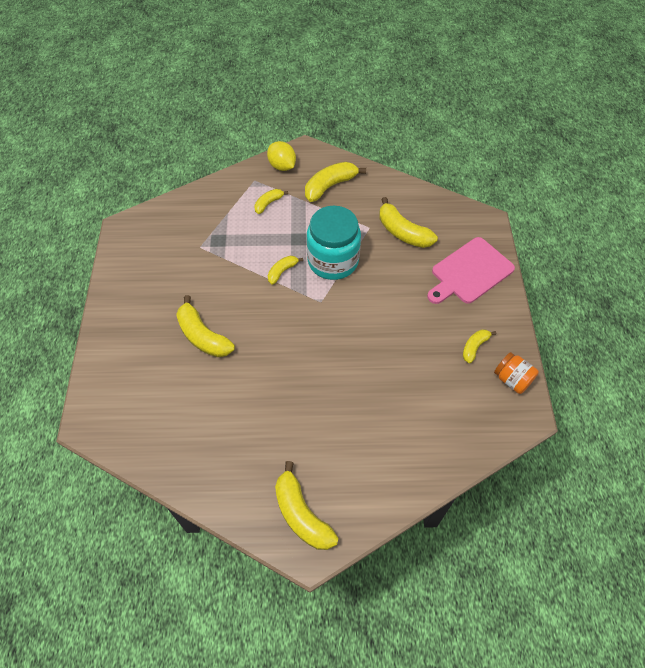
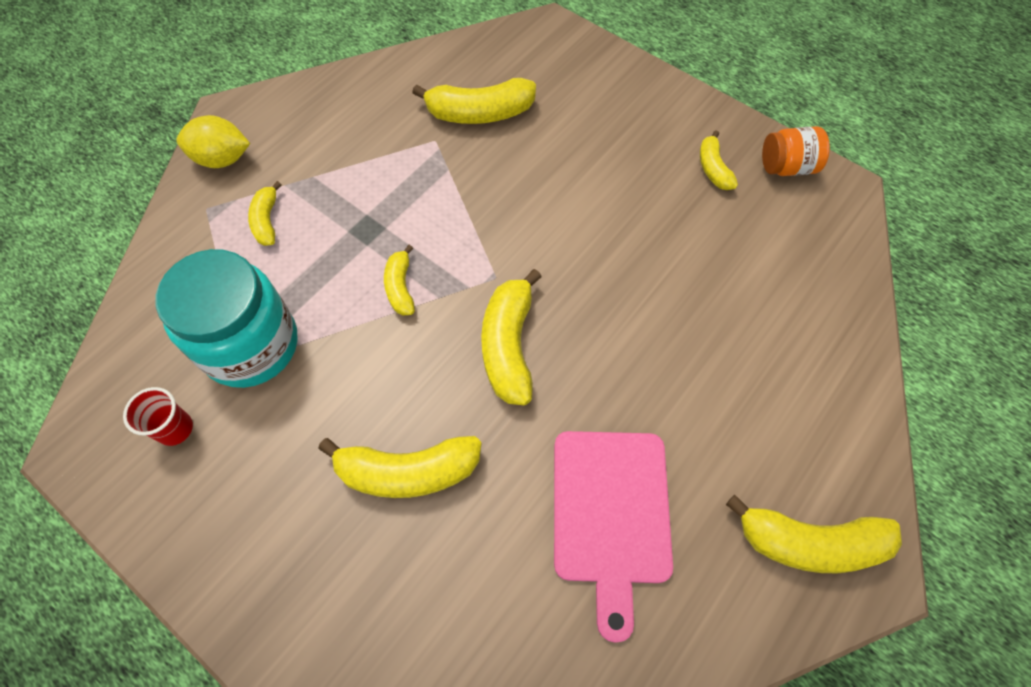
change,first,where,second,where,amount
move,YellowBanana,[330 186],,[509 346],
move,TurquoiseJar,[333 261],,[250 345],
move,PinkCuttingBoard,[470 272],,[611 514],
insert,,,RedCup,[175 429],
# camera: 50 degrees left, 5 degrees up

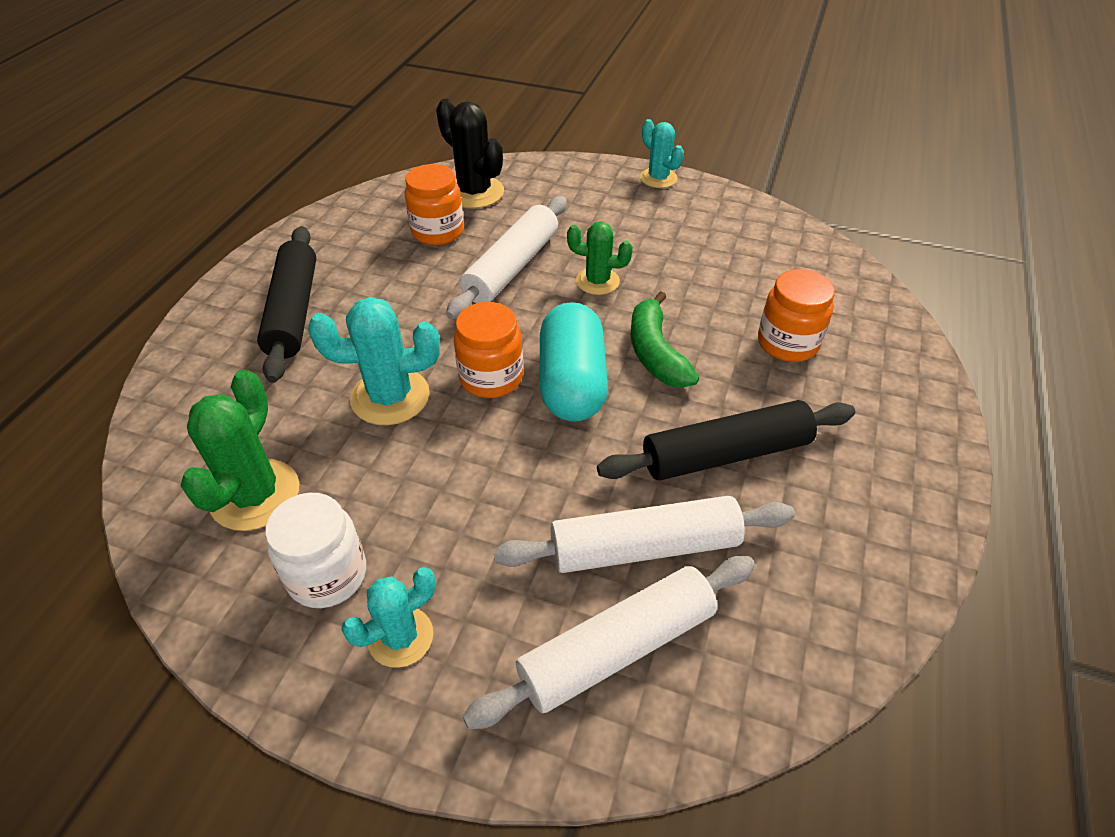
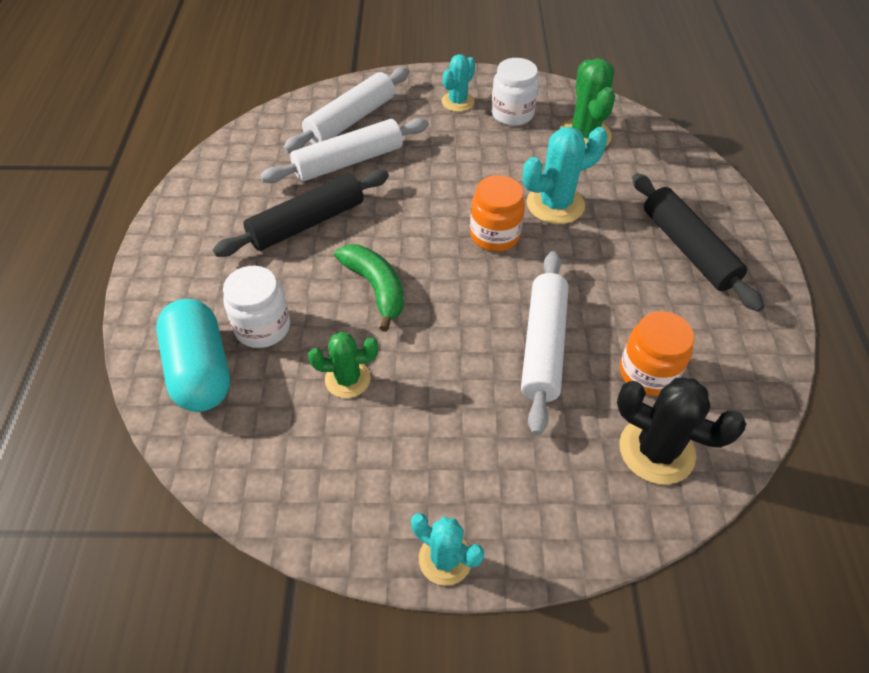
change,first,where,second,where,amount
move,TurquoiseCapsule,[572 383],,[200 370],
move,GreenCactus,[597 281],,[347 379],
recolor,OrangeJar,[787 343],WhiteJar,[262 327],
# camera: 160 degrees right, 5 degrees up

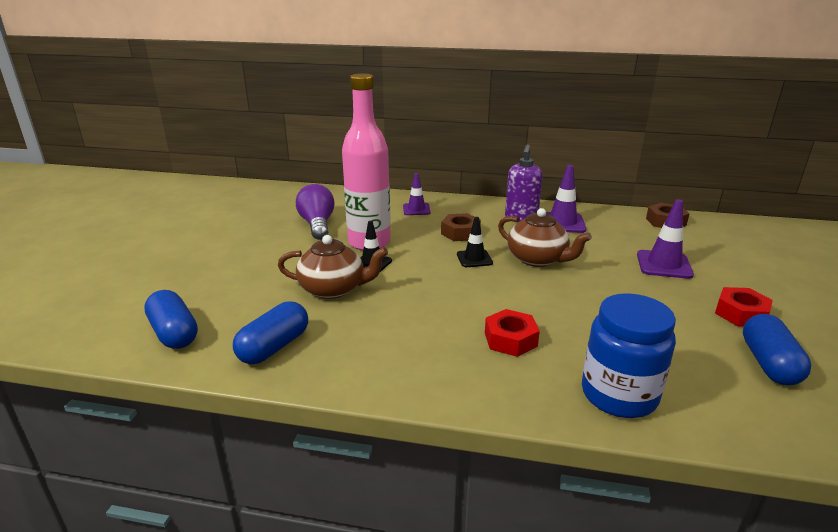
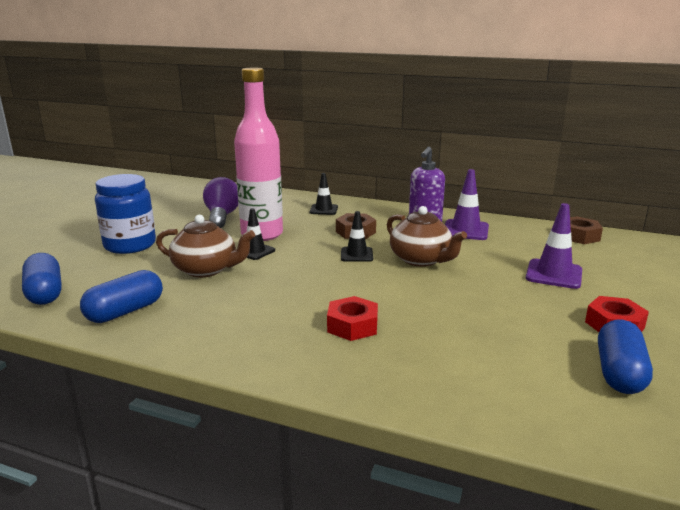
change,first,where,second,where,amount
recolor,PurpleTrafficCone,[416 209],BlackTrafficCone,[323 210],
move,BlueJar,[619 395],,[130 245],
# camera: 10 degrees right, 5 degrees down

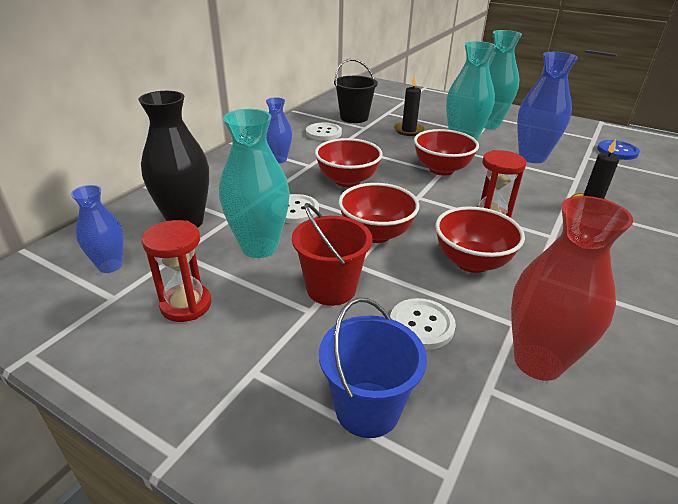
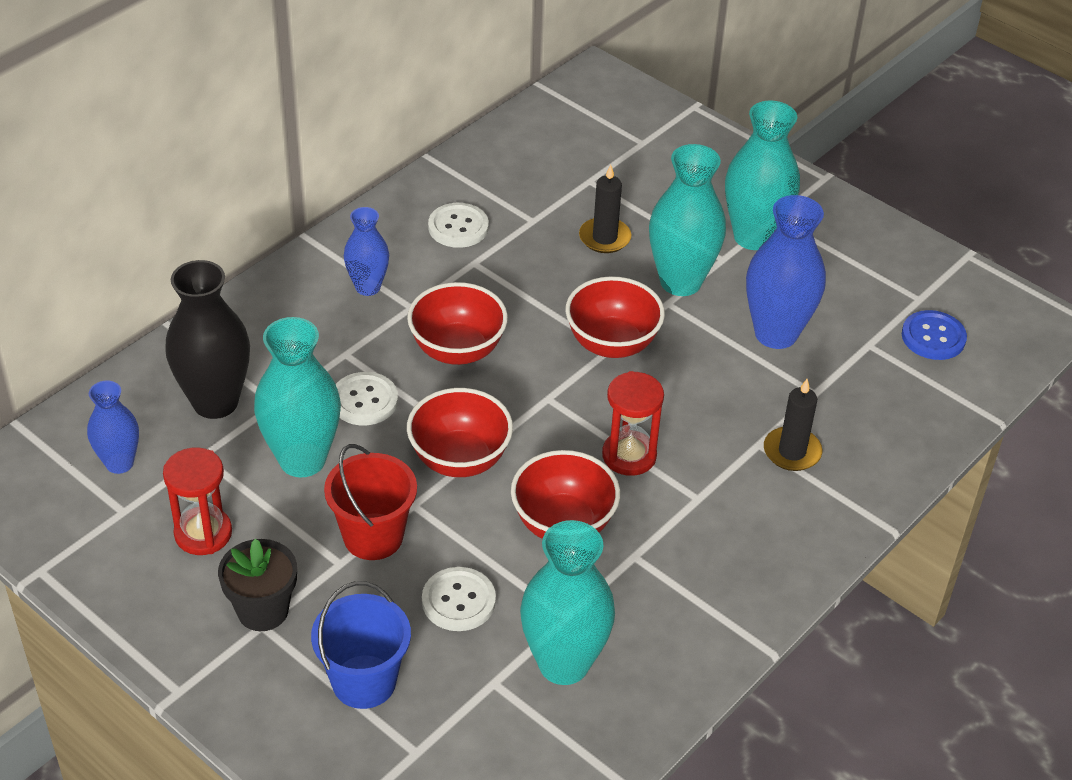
change,first,where,second,where,amount
delete,BlackBucket,[354 118],,,
recolor,RedVase,[538 362],TurquoiseVase,[563 664],
insert,,,BlackFlowerPot,[263 610],
# camera: 10 degrees right, 10 degrees up

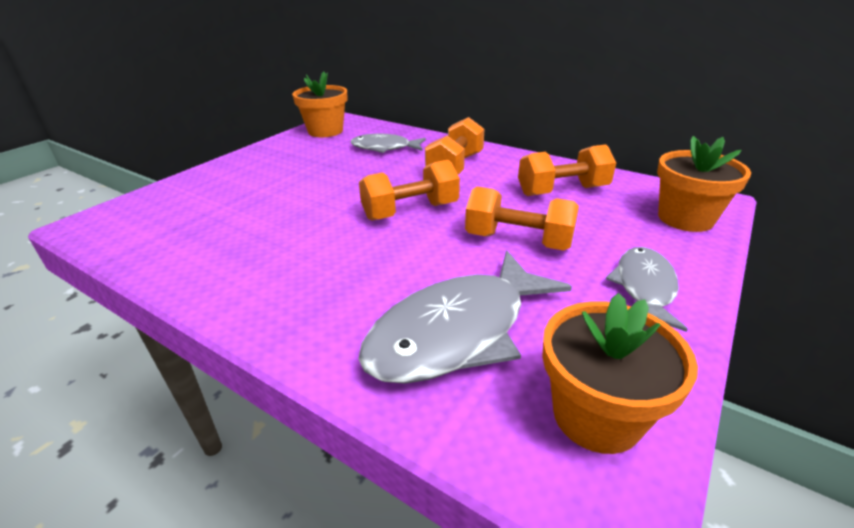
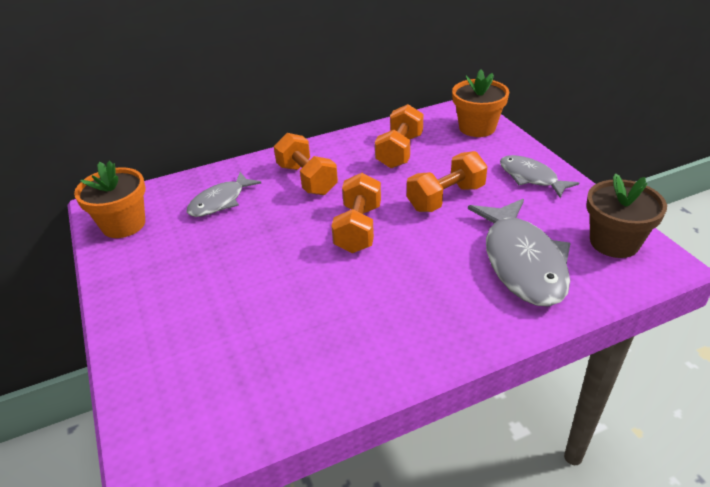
change,first,where,second,where,amount
recolor,OrangeFlowerPot,[596 415],BrownFlowerPot,[614 242],
# camera: 55 degrees left, 5 degrees up

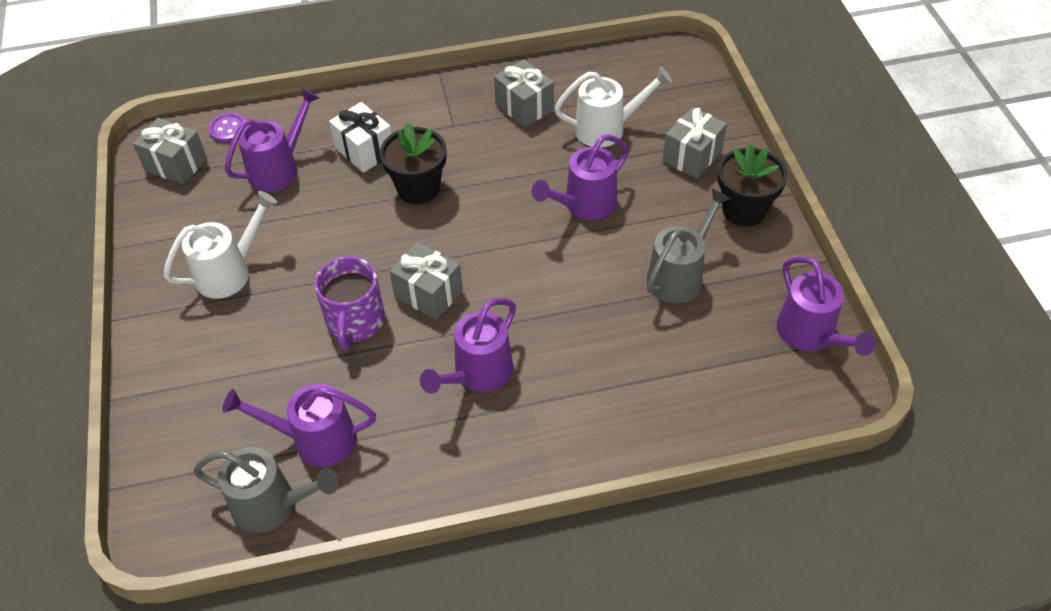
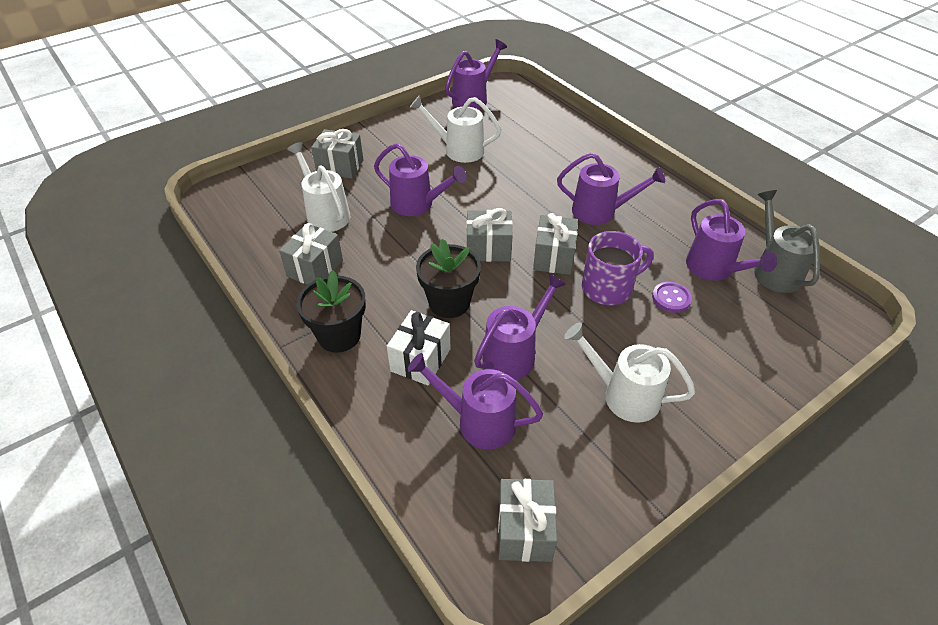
change,first,where,second,where,amount
move,PurpleButton,[228 129],,[671 298],
recolor,GreyWateringCan,[679 275],WhiteWateringCan,[458 150],
move,BlackFlowerPot,[744 210],,[339 335],
insert,,,GreyGift,[488 249],
insert,,,PurpleWateringCan,[514 353],
# camera: 115 degrees left, 5 degrees down

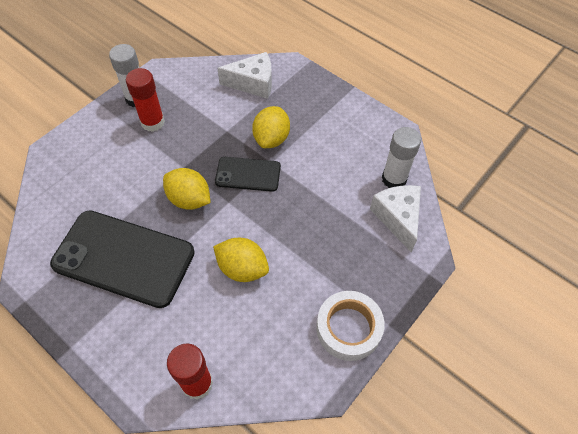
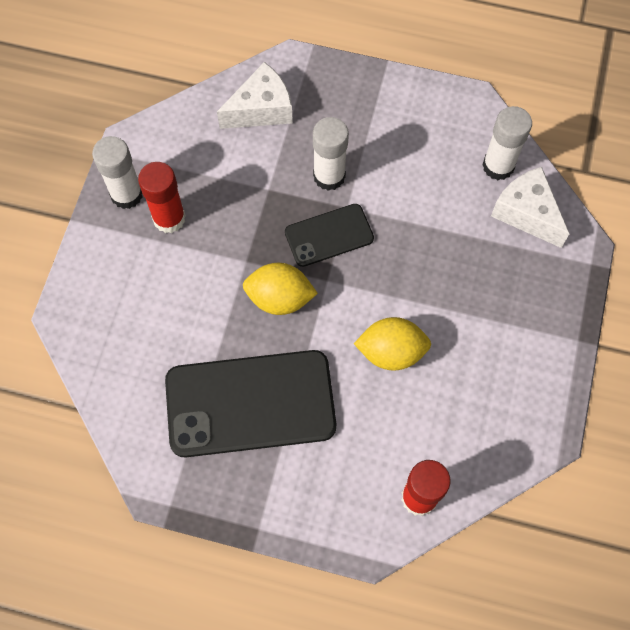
change,first,where,second,where,amount
replace,YellowLemon,[271 138],WhiteGlueStick,[329 176],
delete,WhiteTape,[348 328],,,
# camera: 25 degrees left, 10 degrees up

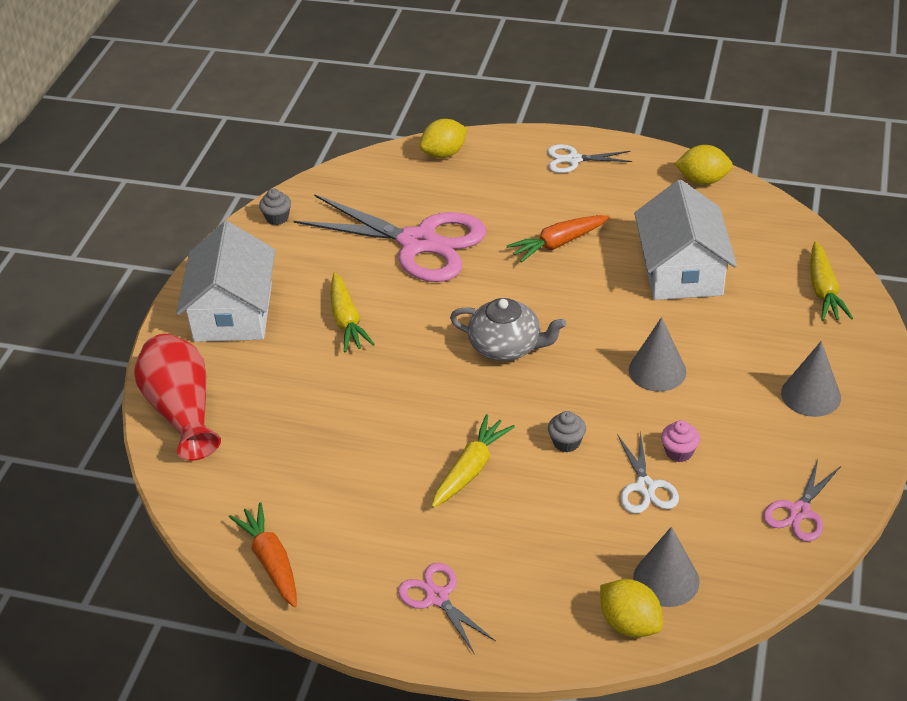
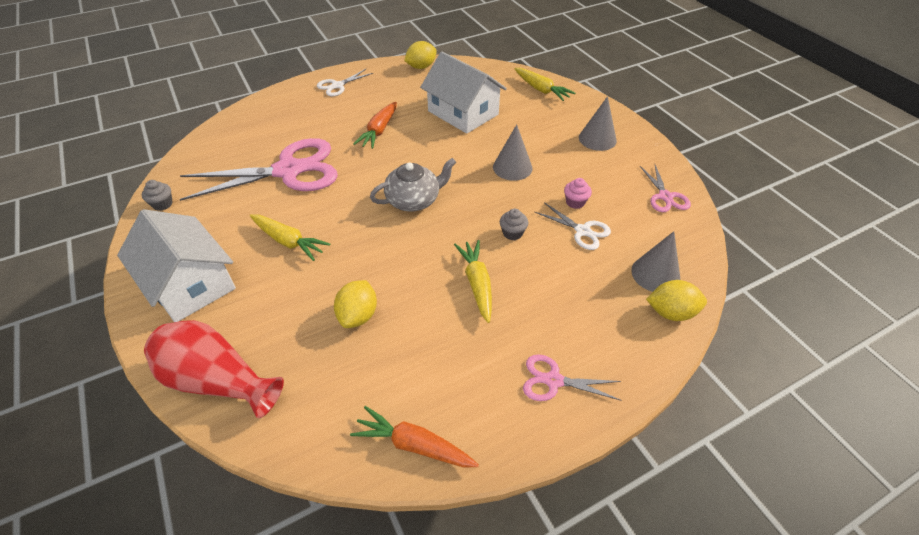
change,first,where,second,where,amount
move,YellowLemon,[444 154],,[358 315],
# camera: 45 degrees left, 5 degrees up

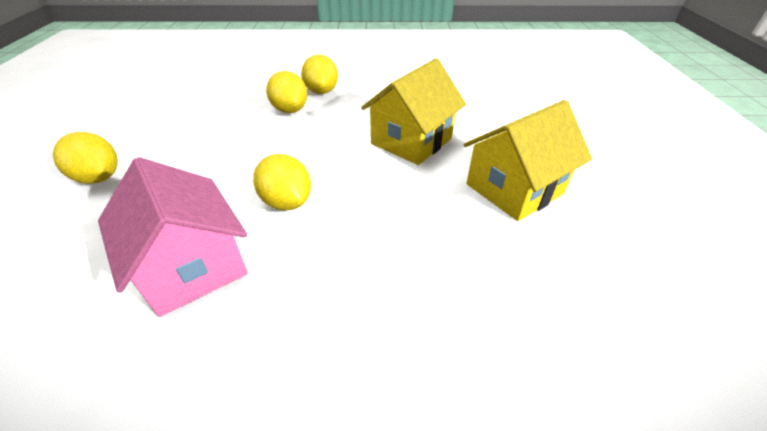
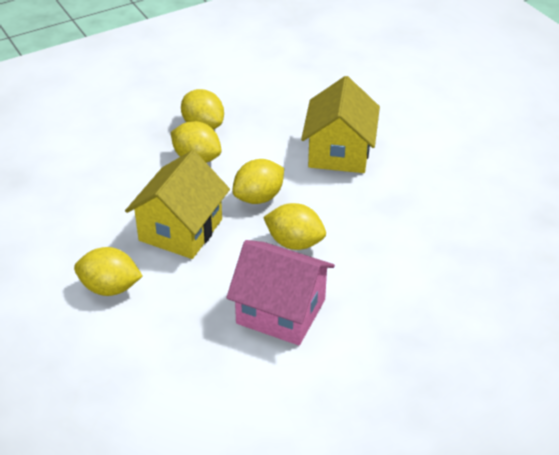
change,first,where,second,where,amount
move,YellowHouse,[514 189],,[180 230],
insert,,,YellowLemon,[258 197],
# camera: 30 degrees left, 0 degrees up

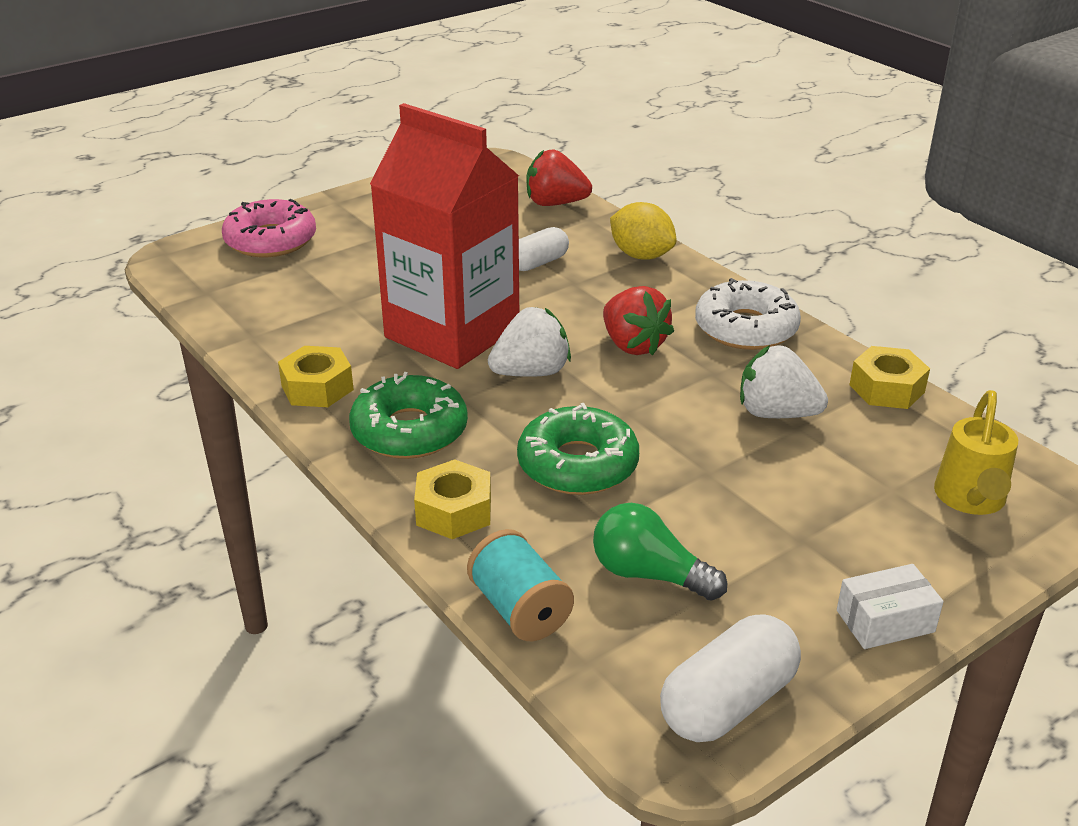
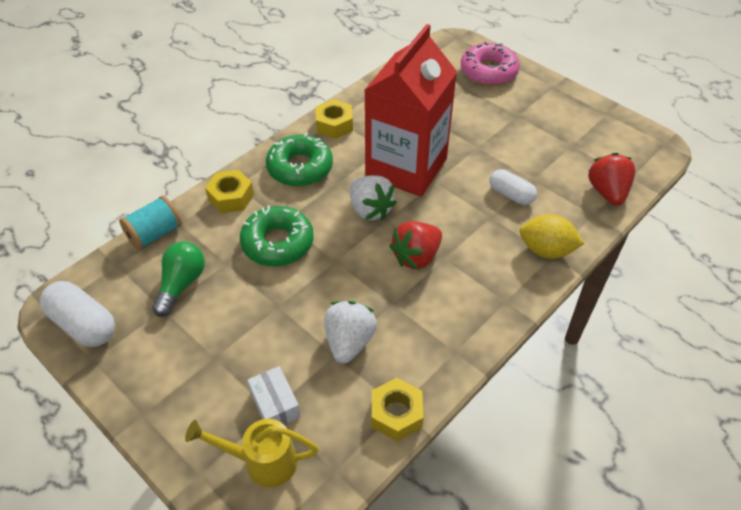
change,first,where,second,where,amount
rotate,YellowLemon,[641 255],,[546 250],75 degrees clockwise
delete,WhiteDonut,[746 328],,,
move,WhiteBox,[885 621],,[275 404],
# camera: 80 degrees right, 15 degrees up

